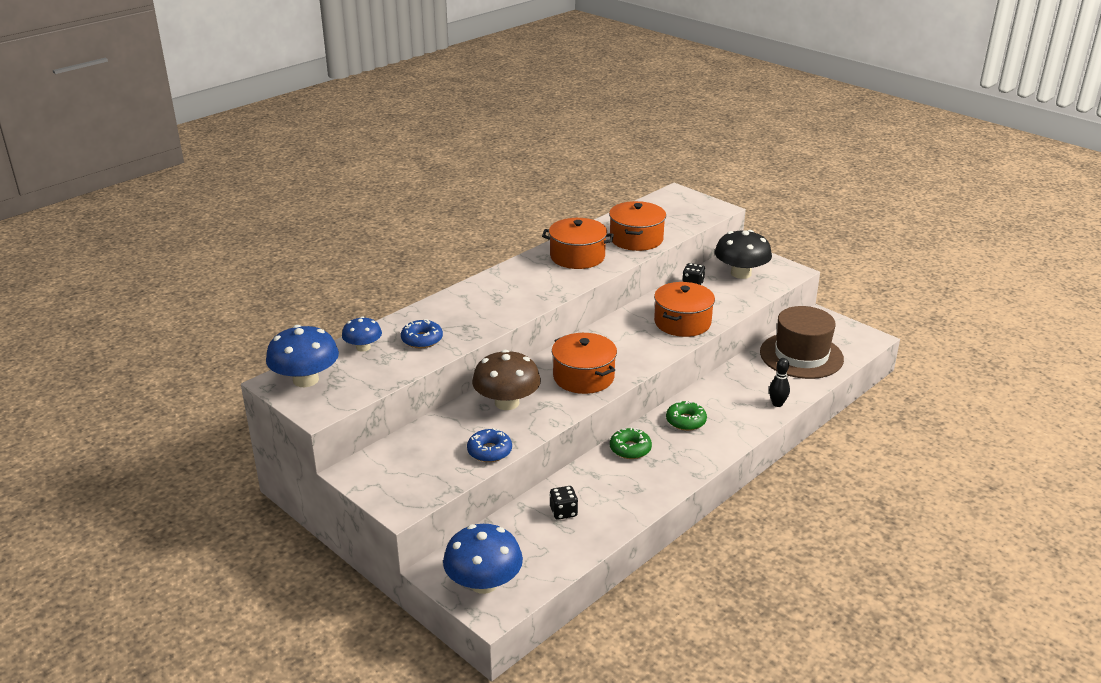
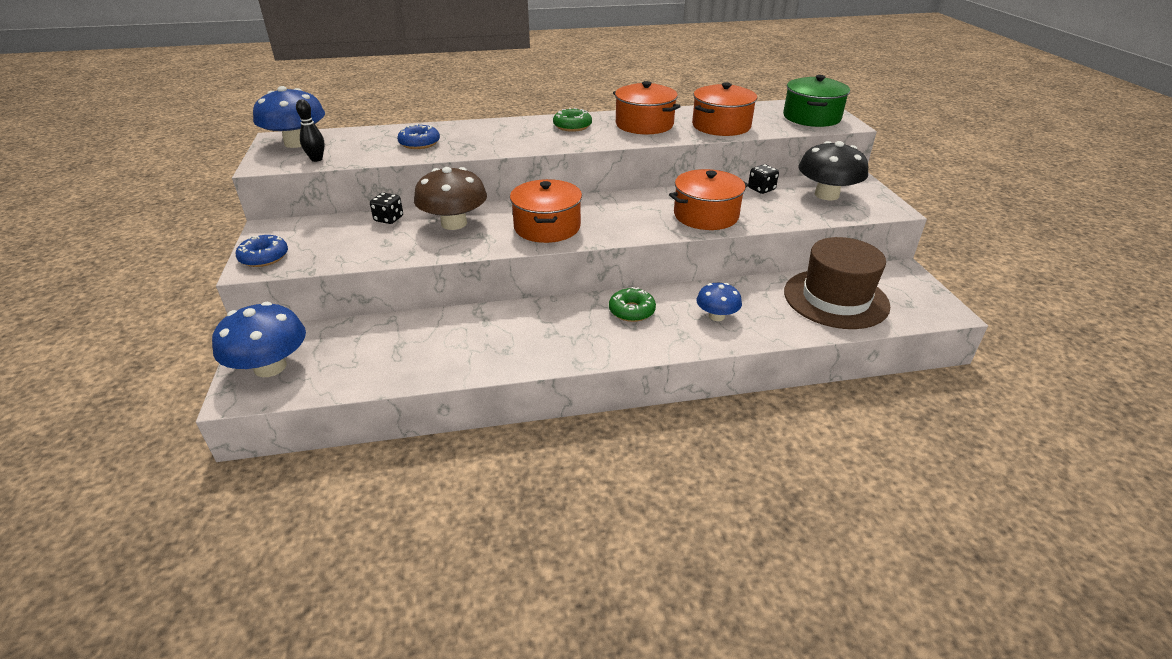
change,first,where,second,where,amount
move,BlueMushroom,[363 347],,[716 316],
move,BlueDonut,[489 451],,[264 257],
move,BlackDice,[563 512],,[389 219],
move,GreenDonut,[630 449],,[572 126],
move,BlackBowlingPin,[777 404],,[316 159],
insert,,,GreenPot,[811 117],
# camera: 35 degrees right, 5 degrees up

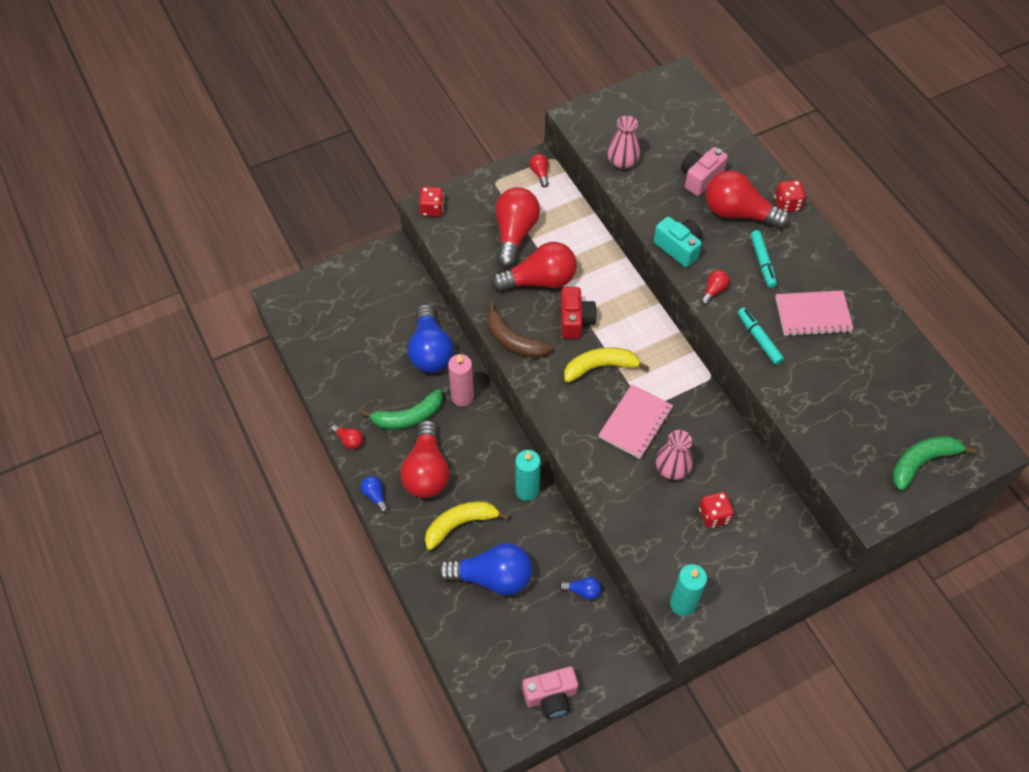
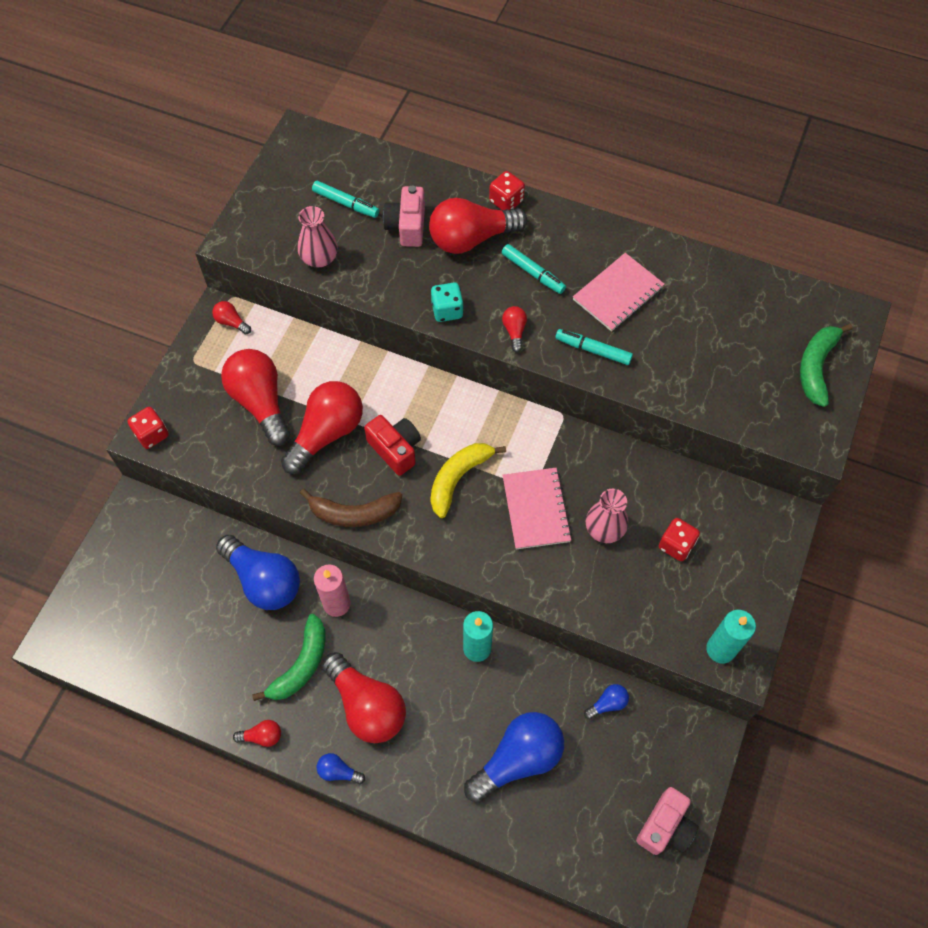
change,first,where,second,where,amount
delete,YellowBanana,[460 524],,,
replace,TurquoiseCamera,[678 248],TurquoiseDice,[447 310],
insert,,,TurquoiseMarker,[346 203],
# camera: 40 degrees left, 5 degrees up

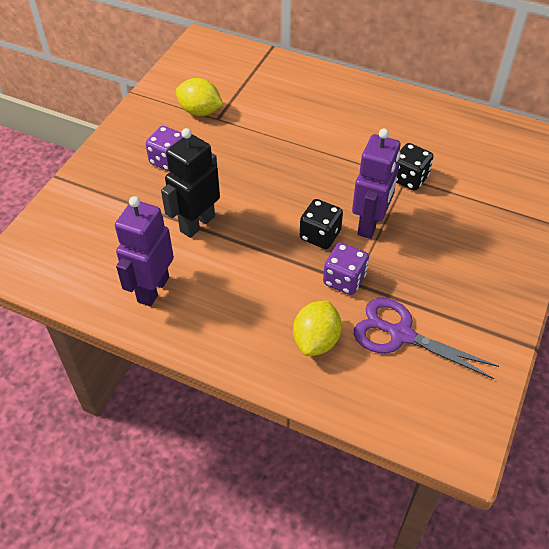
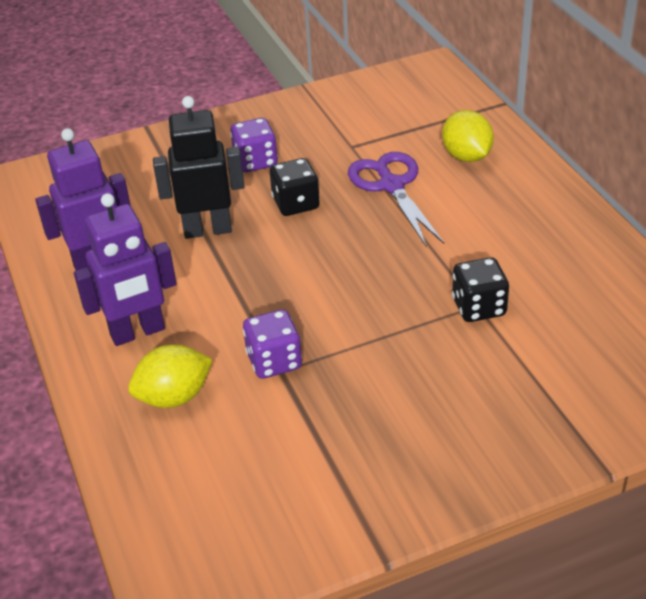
change,first,where,second,where,amount
move,YellowLemon,[200 111],,[466 156],
move,BlackDice,[320 235],,[296 204],
move,PurpleRobot,[370 224],,[138 332],
move,PurpleScissors,[400 334],,[391 185],
# camera: 45 degrees right, 10 degrees down

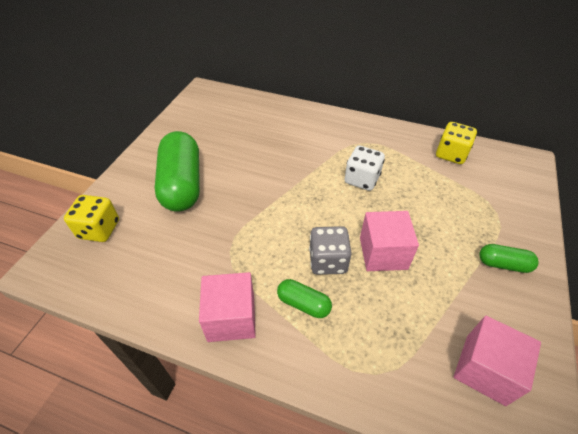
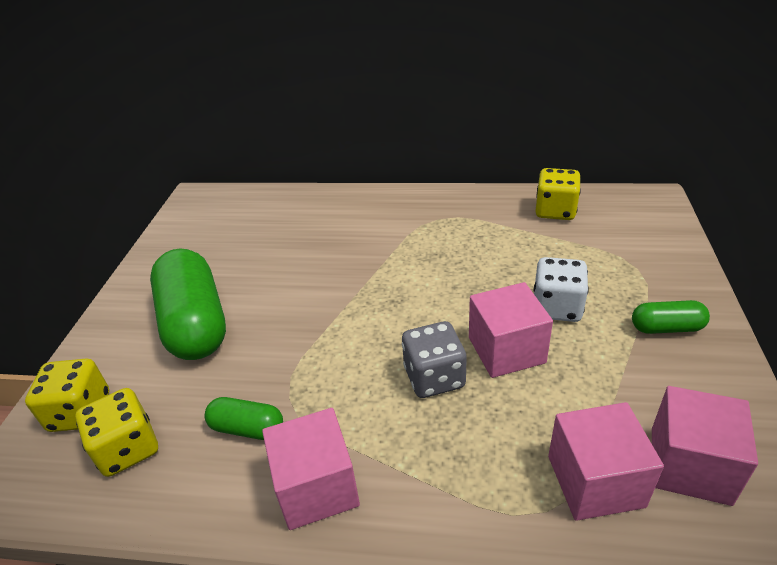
change,first,where,second,where,amount
move,GreenCapsule,[303 304],,[247 428],
move,WhiteDice,[361 179],,[556 307],
insert,,,YellowDice,[128 448],
insert,,,PinkCube,[595 481],
# camera: 10 degrees left, 10 degrees down

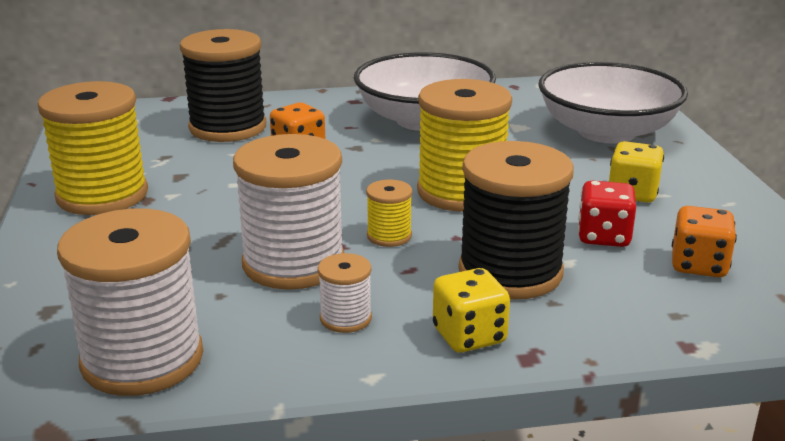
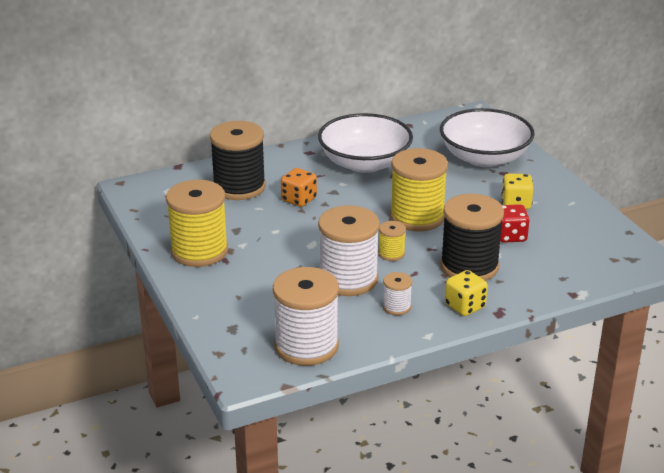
change,first,where,second,where,amount
delete,OrangeDice,[698 265],,,
# camera: 15 degrees left, 5 degrees up

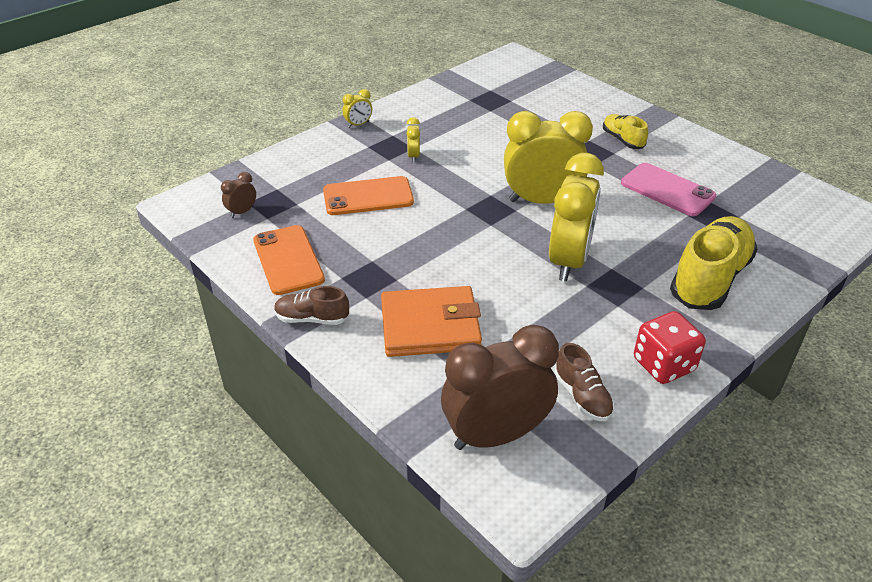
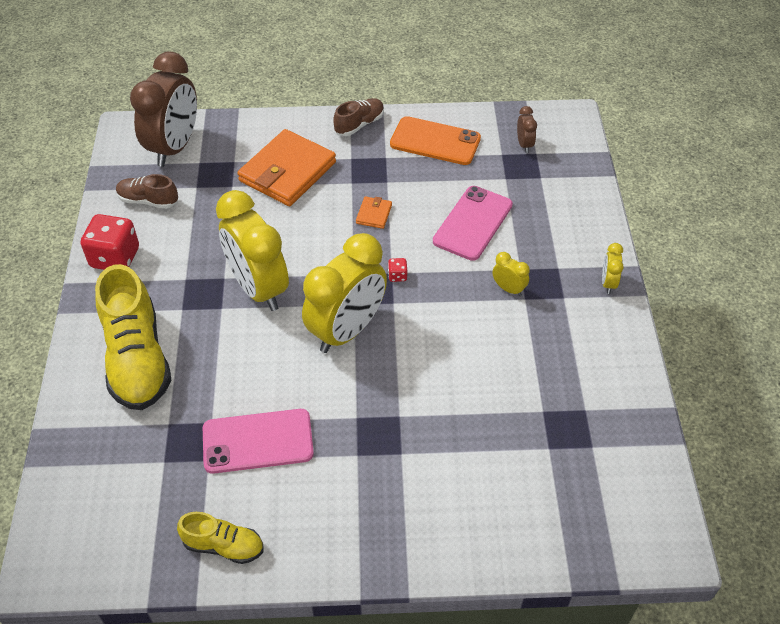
change,first,where,second,where,amount
recolor,OrangePhone,[368 197],PinkPhone,[472 223],
move,YellowShoe,[622 140],,[224 546],
insert,,,OrangeWallet,[374 214],
insert,,,RedDice,[397 276],
# camera: 130 degrees right, 10 degrees up

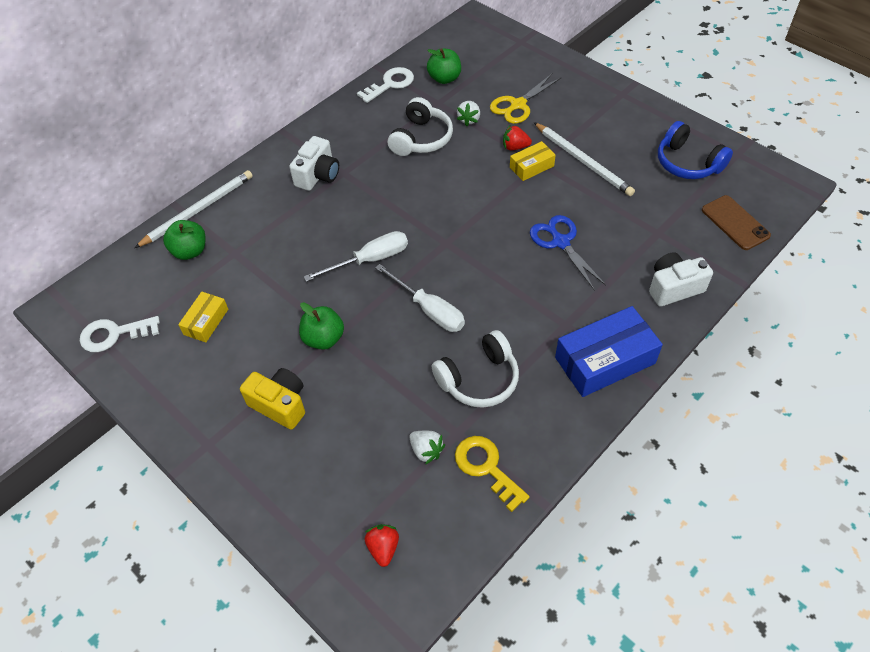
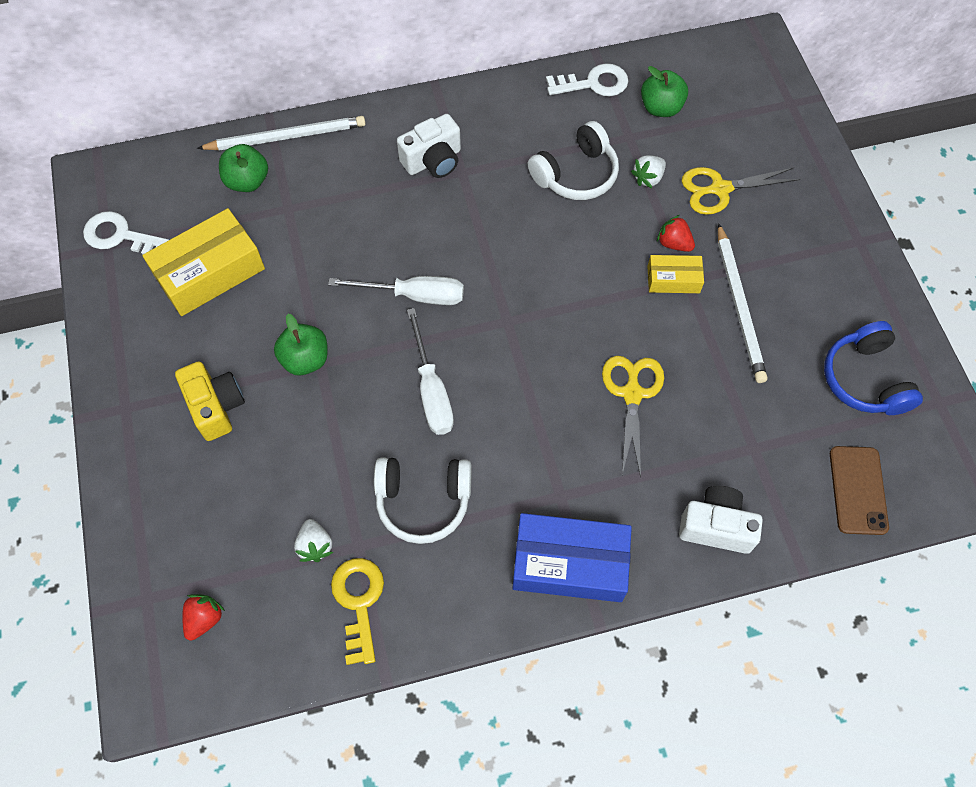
change,first,where,second,where,amount
resize,YellowBox,[206 322],,[209 272],x1.87
recolor,BlueScissors,[560 242],YellowScissors,[632 394],
# camera: 30 degrees right, 10 degrees up

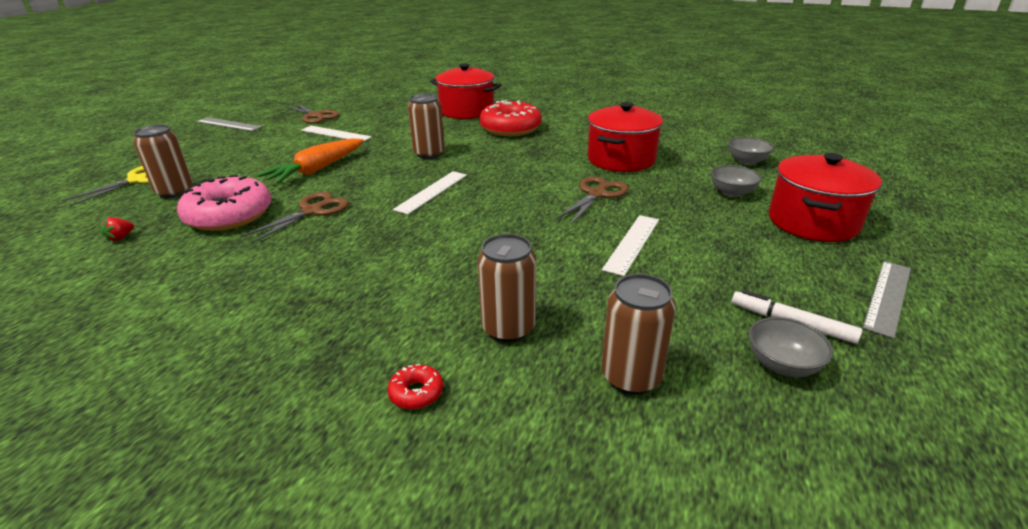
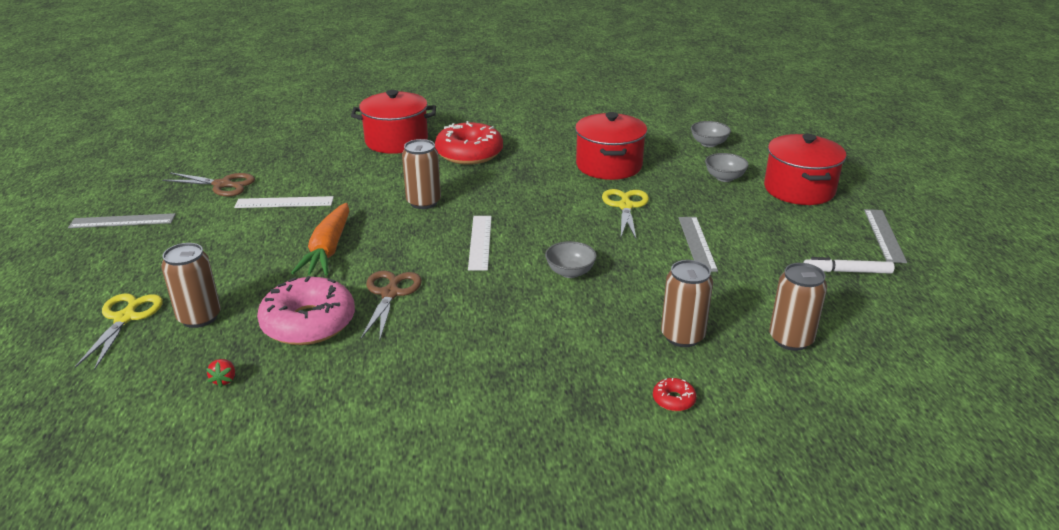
change,first,where,second,where,amount
recolor,BrownScissors,[596 194],YellowScissors,[625 206],
recolor,WhiteRuler,[632 243],GreyRuler,[697 243],
move,GreyBowl,[782 365],,[570 272],
# camera: 30 degrees left, 0 degrees up

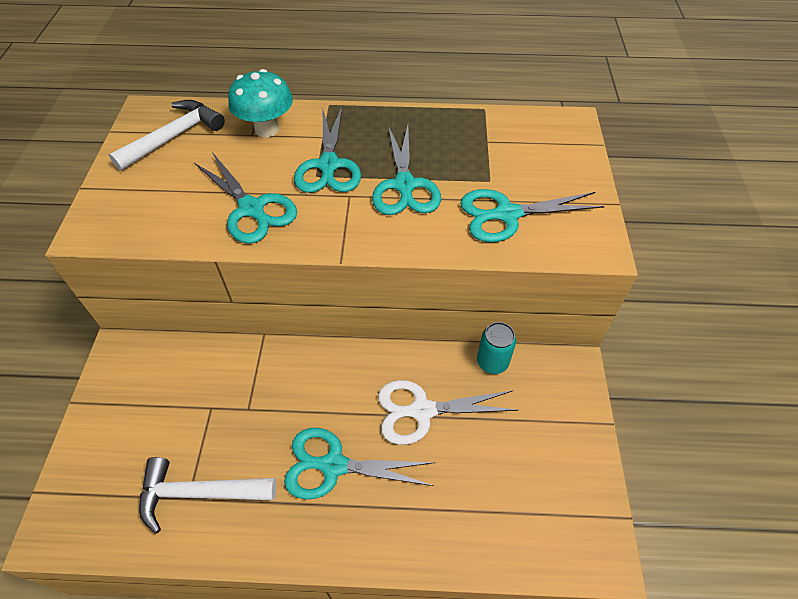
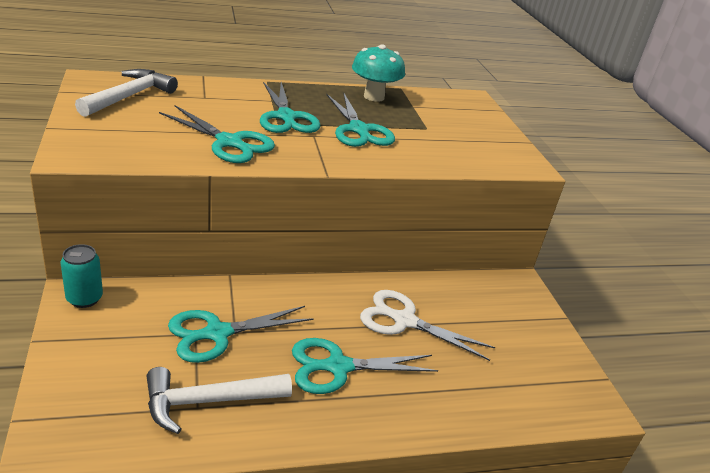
change,first,where,second,where,amount
move,TurquoiseMushroom,[267 129],,[374 97],
rotate,WhiteScissors,[421 410],,[404 320],45 degrees clockwise
move,TurquoiseScissors,[506 214],,[216 333],
move,TurquoiseCan,[492 362],,[84 298],
# camera: 20 degrees left, 20 degrees down

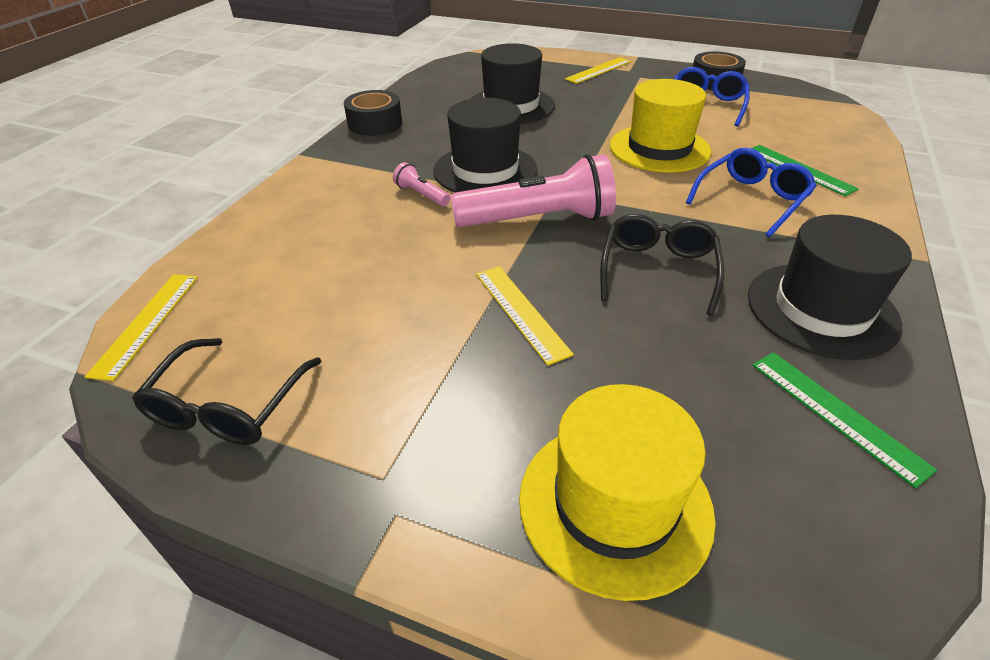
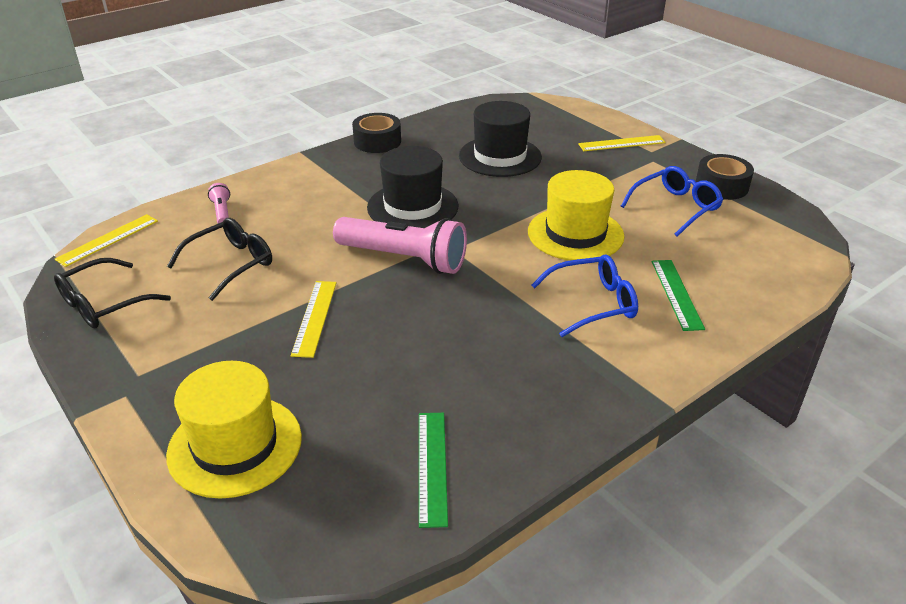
change,first,where,second,where,amount
move,PinkFlashlight,[421 195],,[222 212],
move,BlackGlasses,[658 270],,[231 264],
delete,BlackHat,[821 309],,,
# camera: 30 degrees right, 5 degrees down

